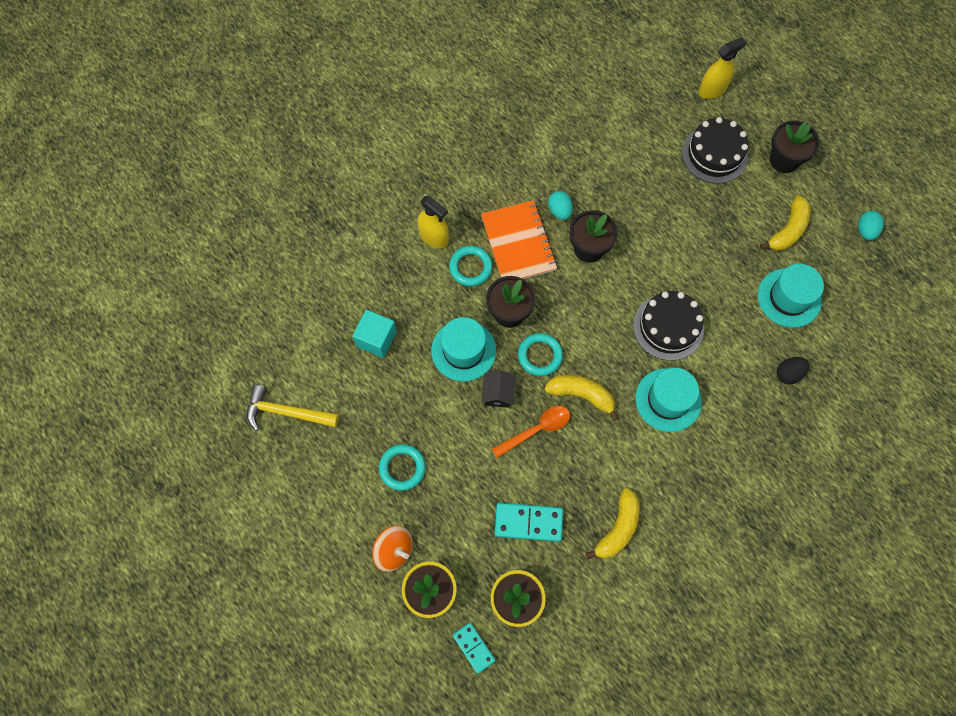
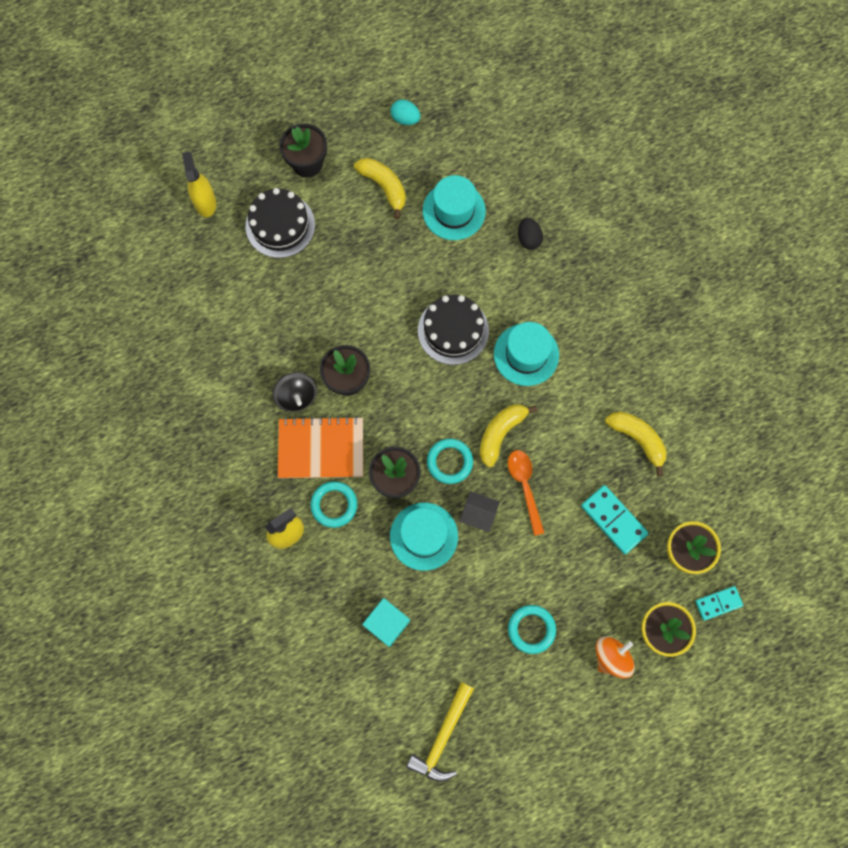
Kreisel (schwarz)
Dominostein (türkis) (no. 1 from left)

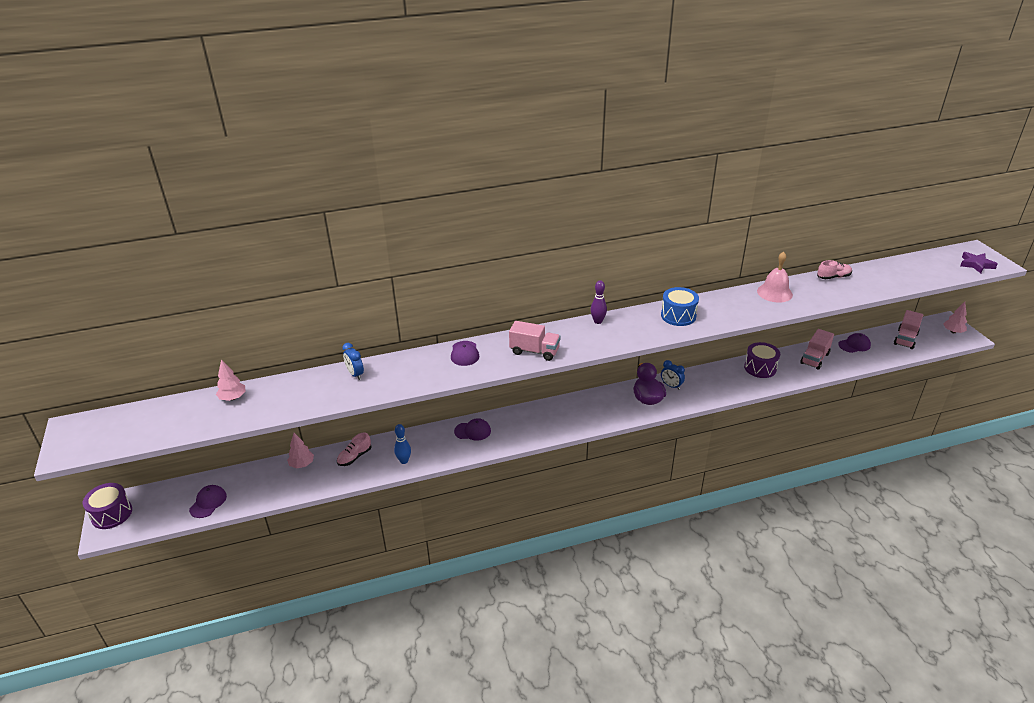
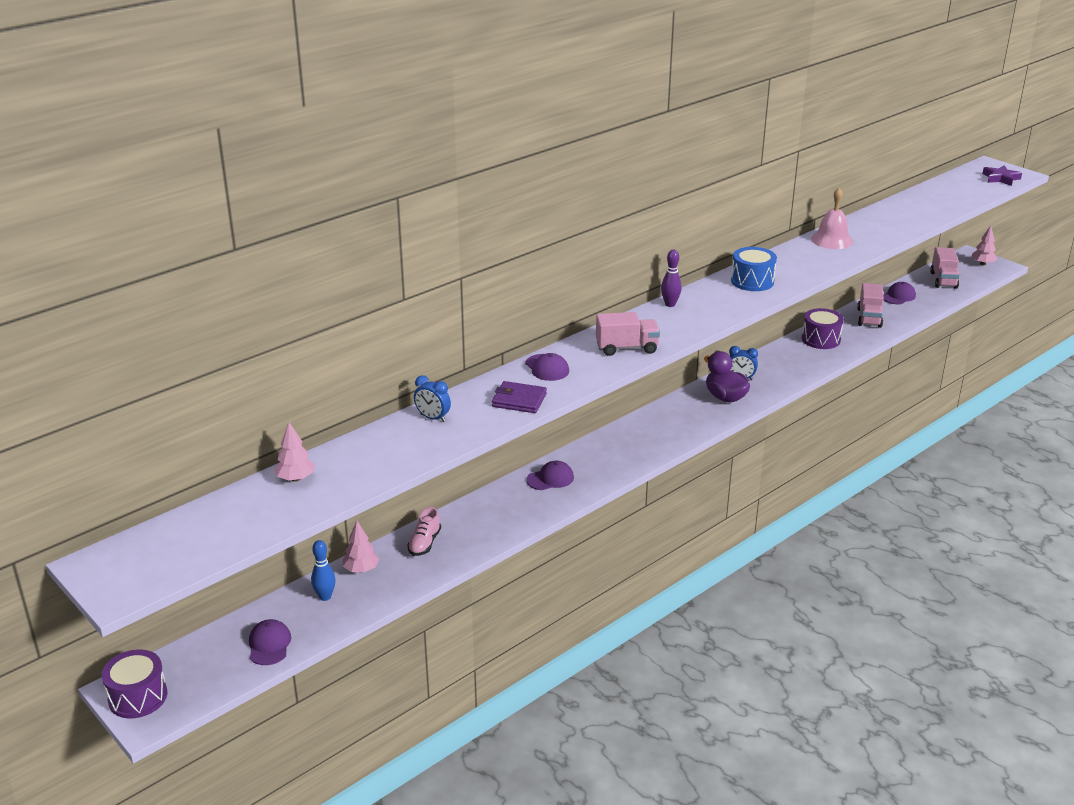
Schuh (rosa) (no. 2 from left in the first image)
Bowlingkegel (blau)
Geldbörse (lila)

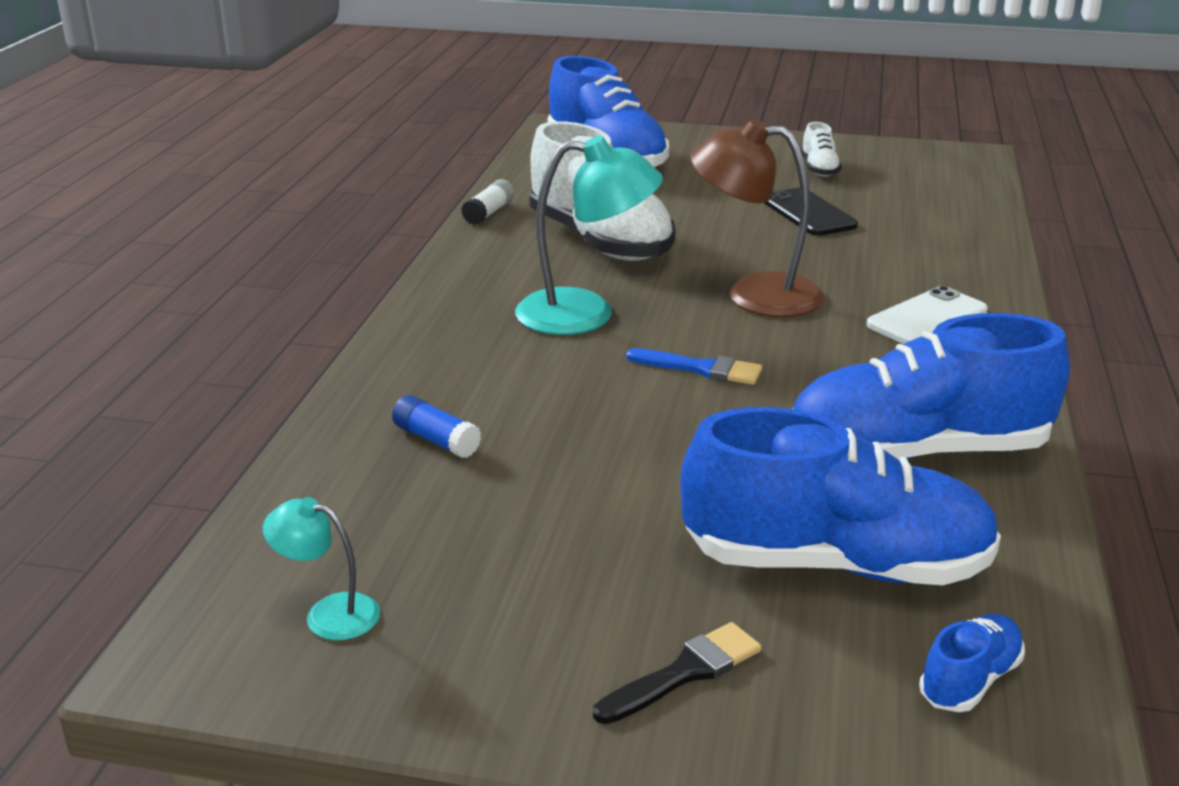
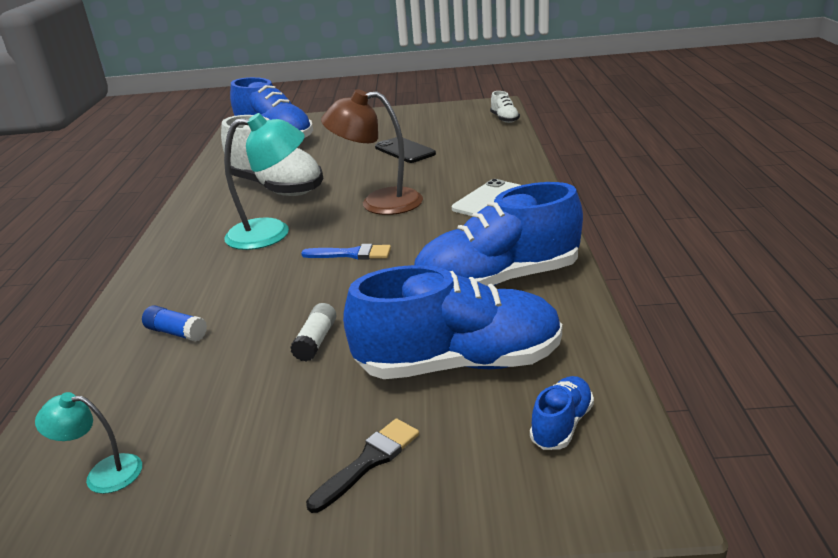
Schuh (weiß) (no. 2 from left)
Klebestift (weiß)

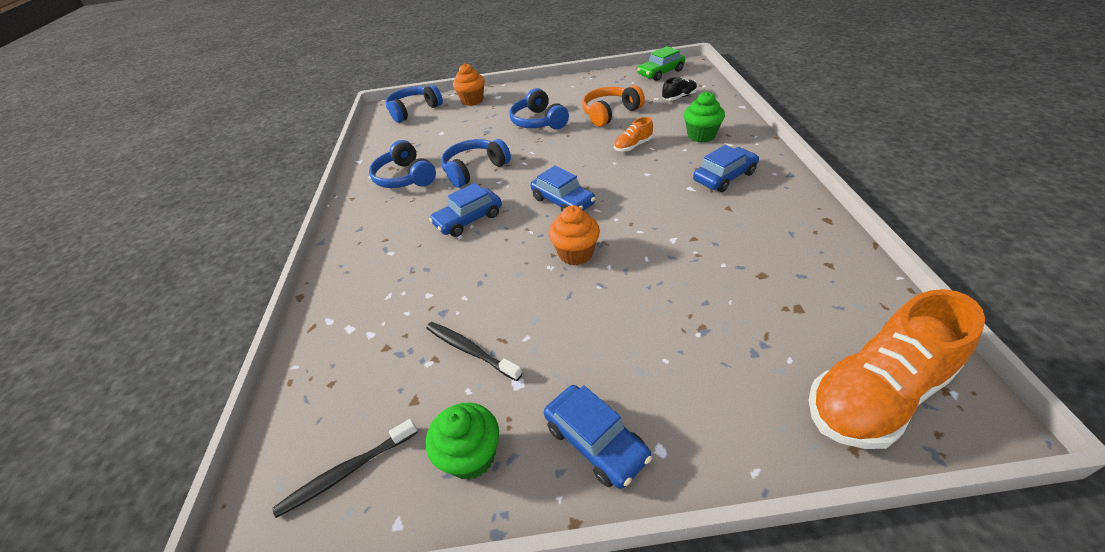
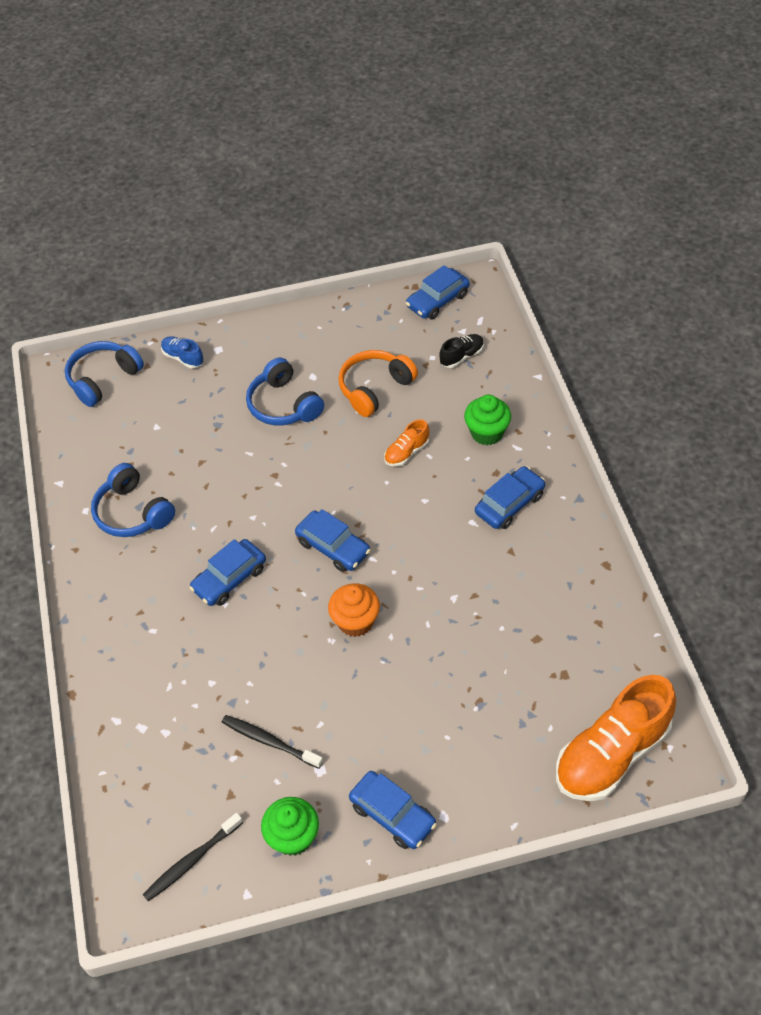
Auto (blau) (no. 4 from left)
Schuh (blau)
Kopfhörer (blau) (no. 3 from left in the first image)

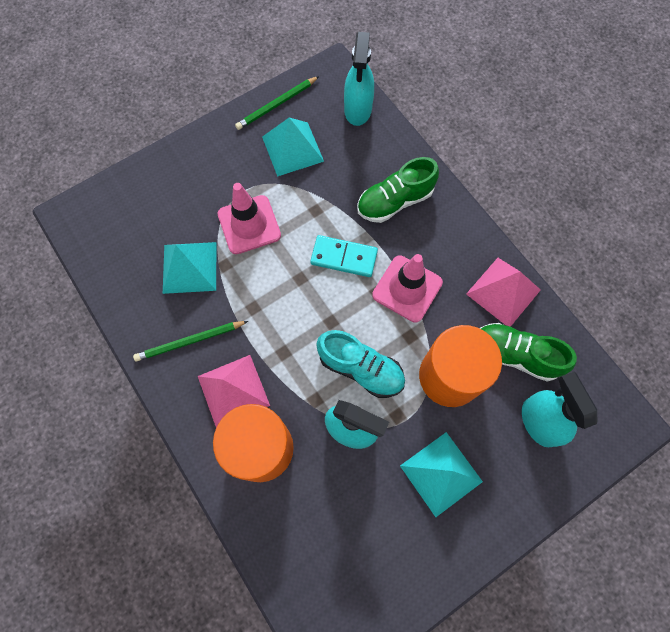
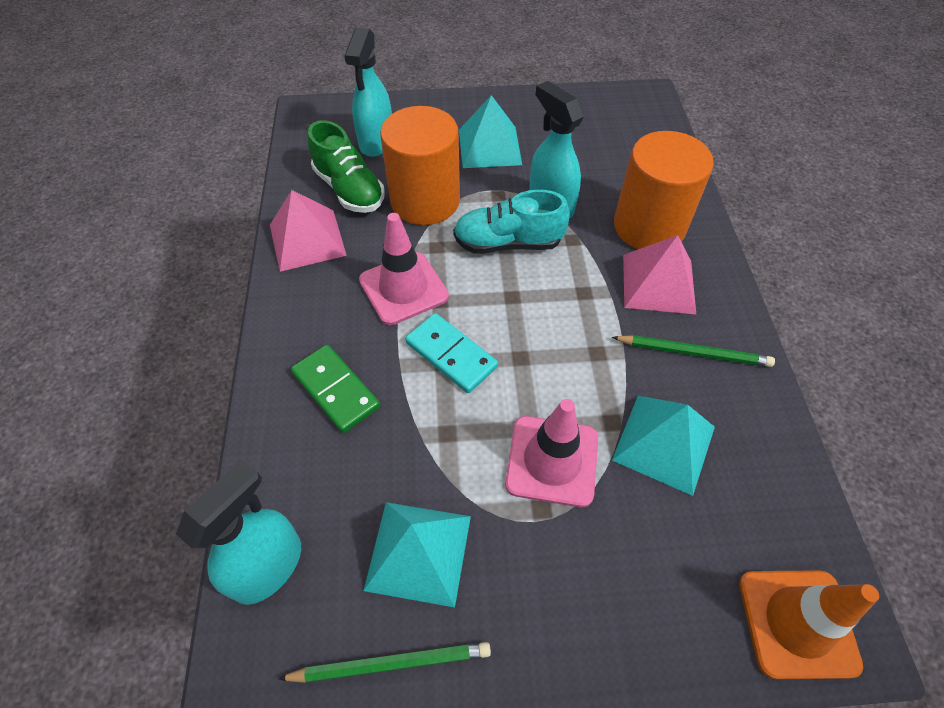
Dominostein (grün)
Schuh (türkis)
Leitkegel (orange)

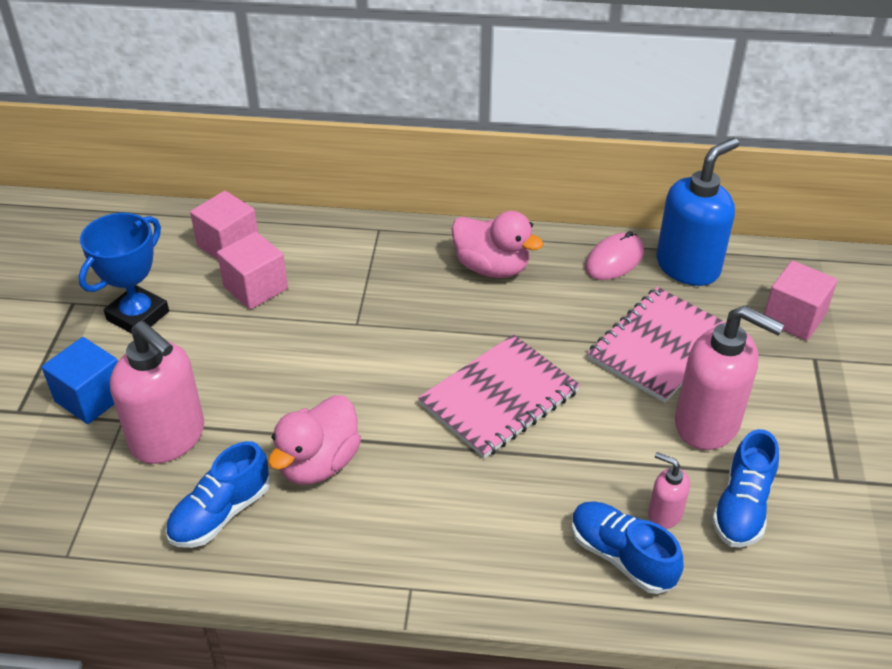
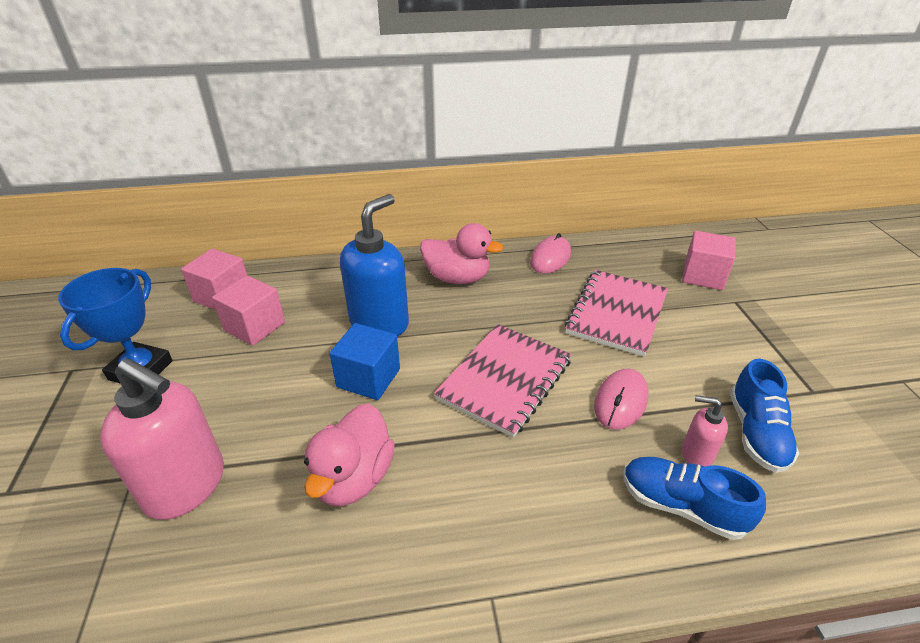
Seifenspender (blau)
Seifenspender (rosa) (no. 3 from left in the first image)
Kubus (blau)
Schuh (blau) (no. 1 from left in the first image)
Computermaus (rosa) (no. 2 from left)

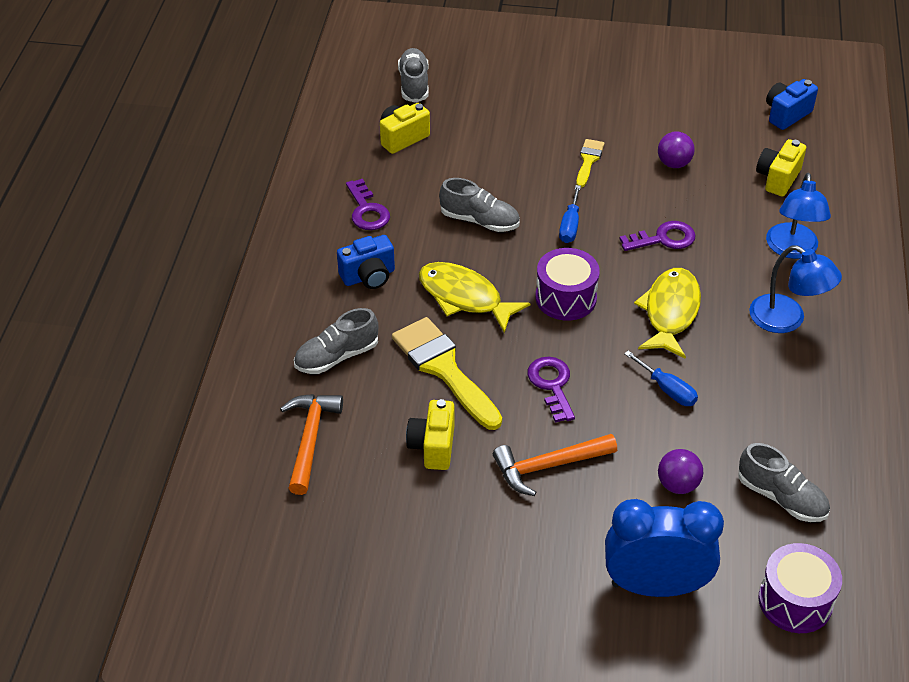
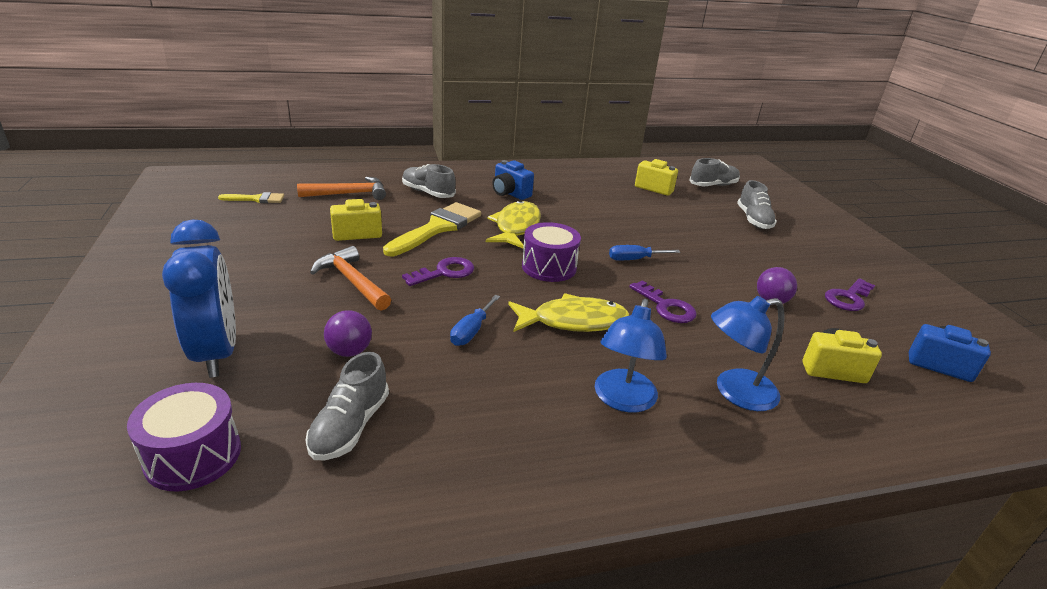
Pinsel (gelb) (no. 1 from left)
Schuh (grau) (no. 4 from left)
Schlüssel (lila) (no. 3 from left)

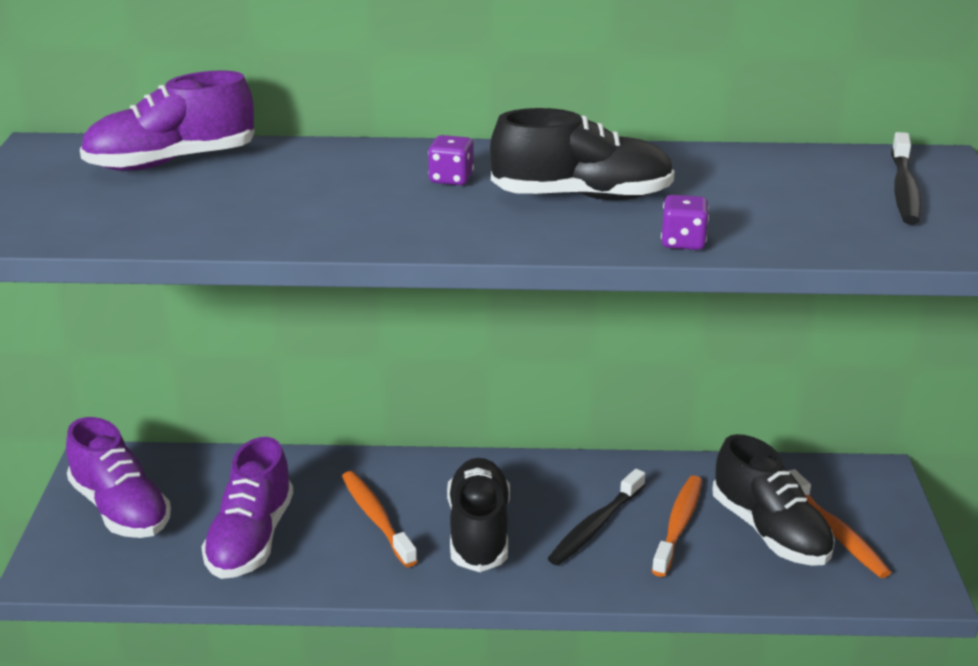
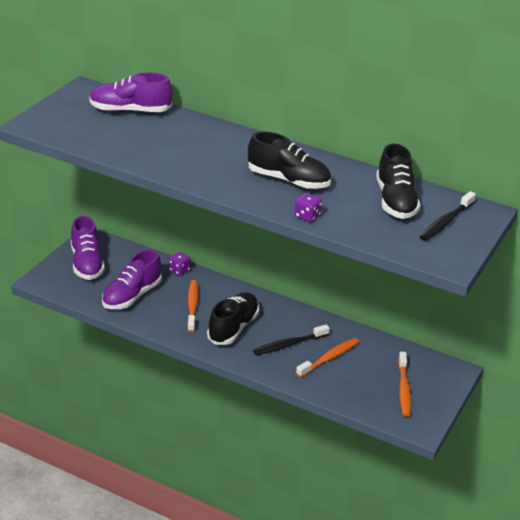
Spielwürfel (lila) (no. 1 from left)
Schuh (schwarz) (no. 3 from left)

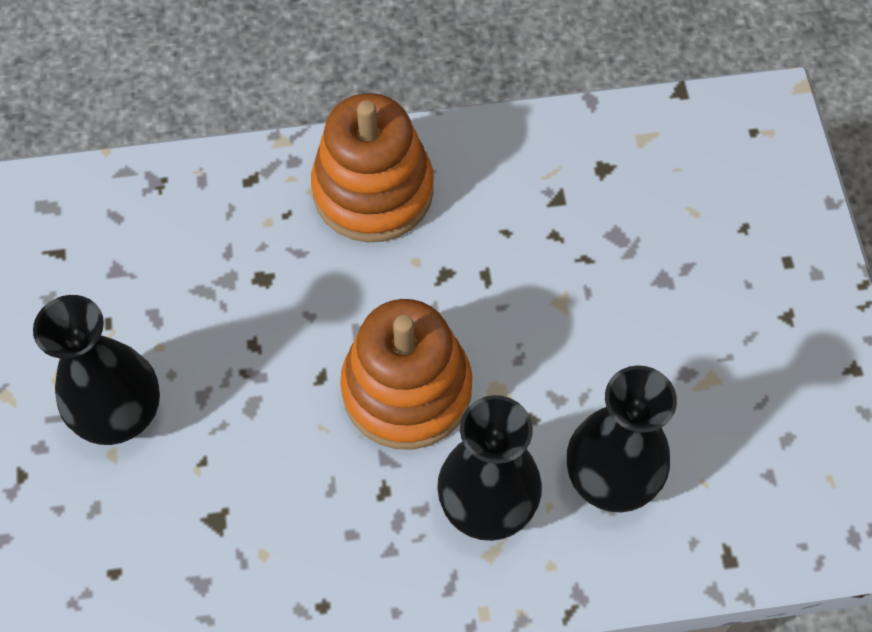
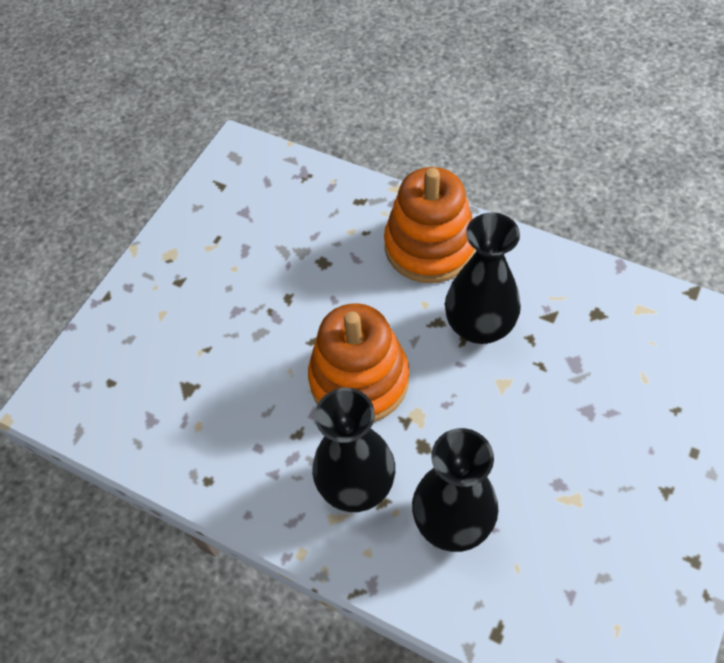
Vase (schwarz) (no. 3 from left)

